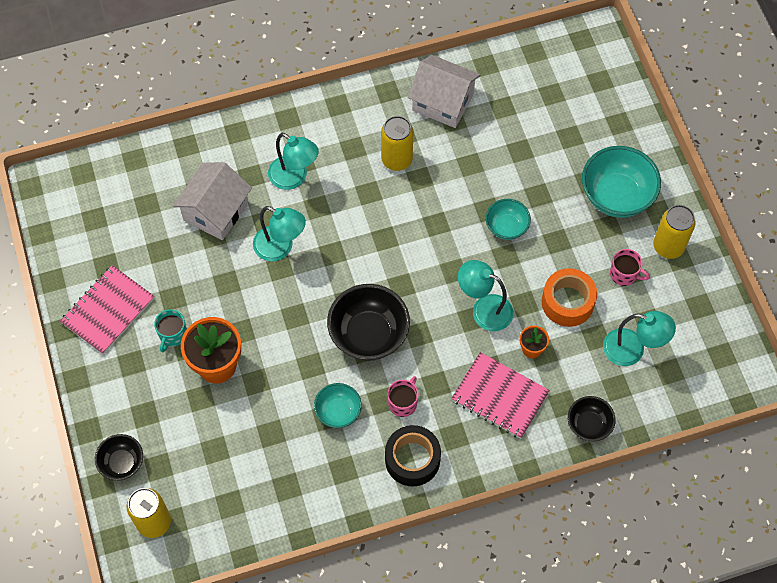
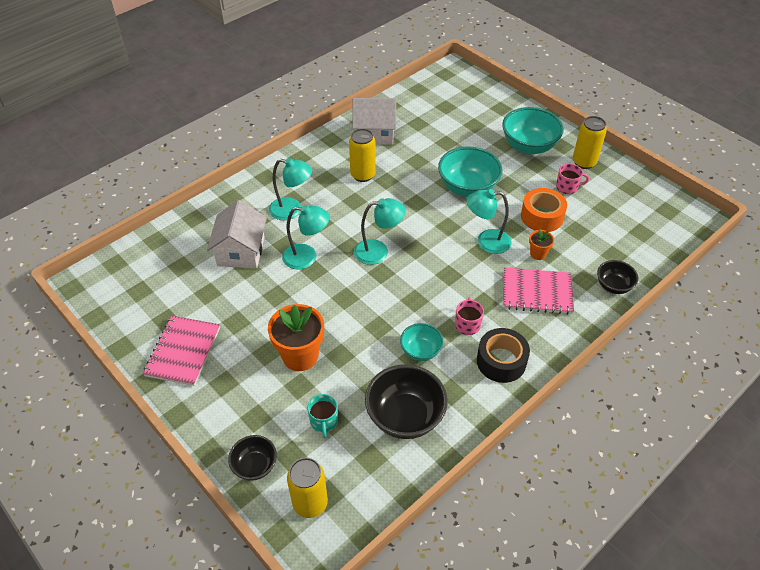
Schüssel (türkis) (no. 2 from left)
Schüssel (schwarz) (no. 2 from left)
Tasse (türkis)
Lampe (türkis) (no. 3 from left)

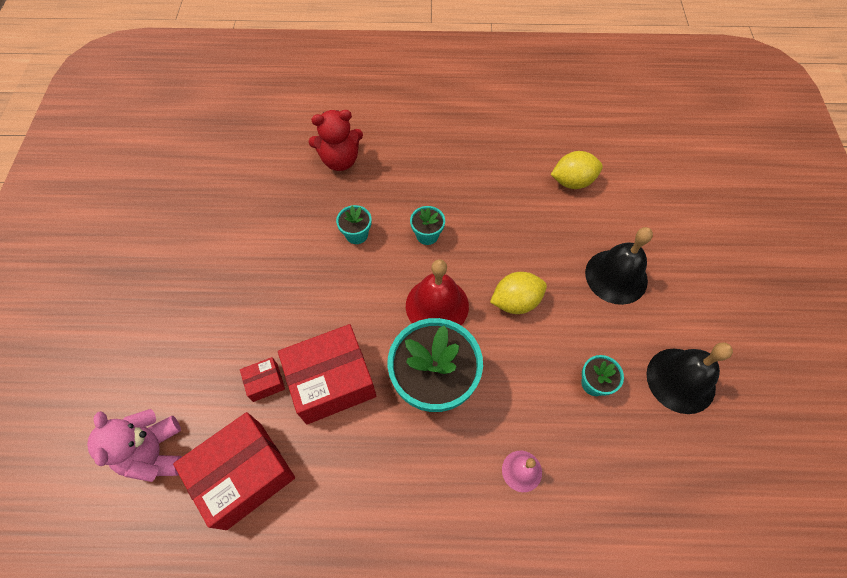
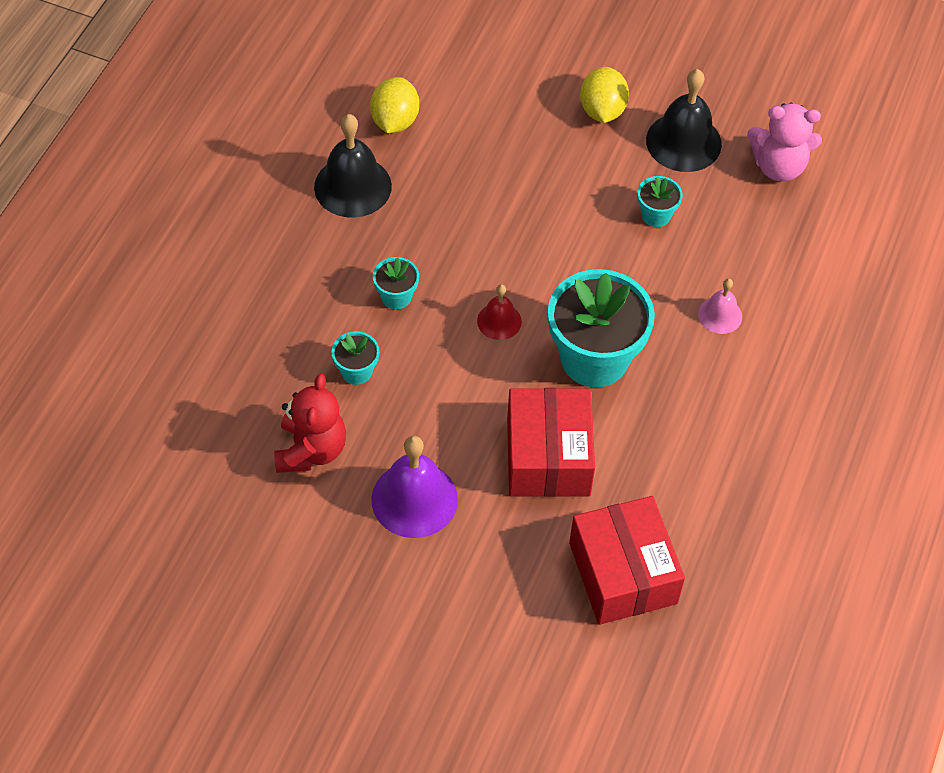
Teddybär (rot)
Glocke (schwarz) (no. 1 from left)
Glocke (rot)
Zitrone (gelb) (no. 2 from left)
Schachtel (rot) (no. 2 from left in the first image)
Teddybär (rosa)
Glocke (lila)

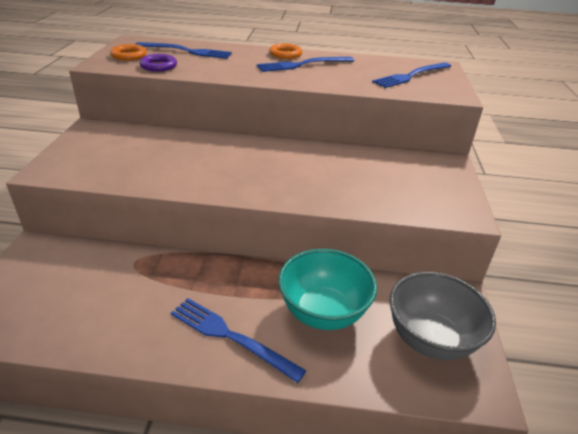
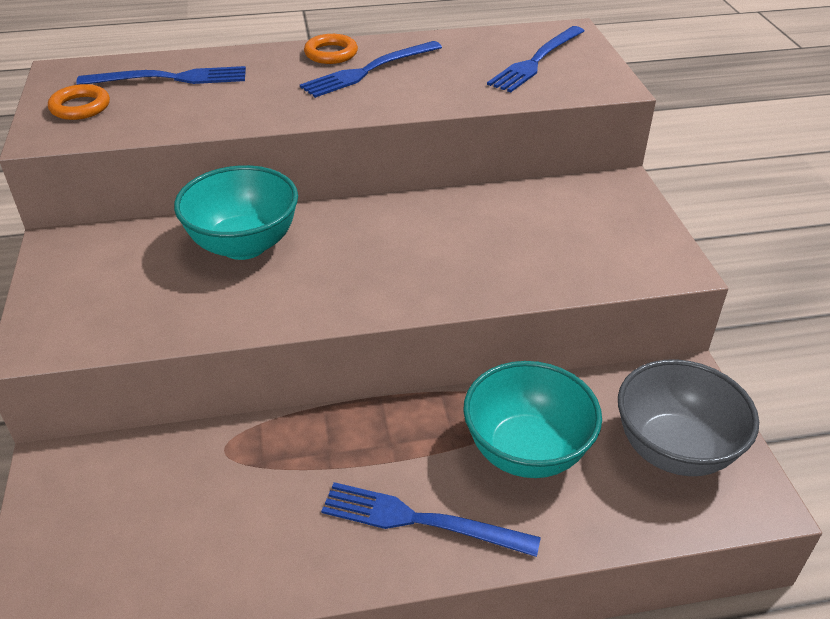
Ring (lila)
Schüssel (türkis) (no. 1 from left)

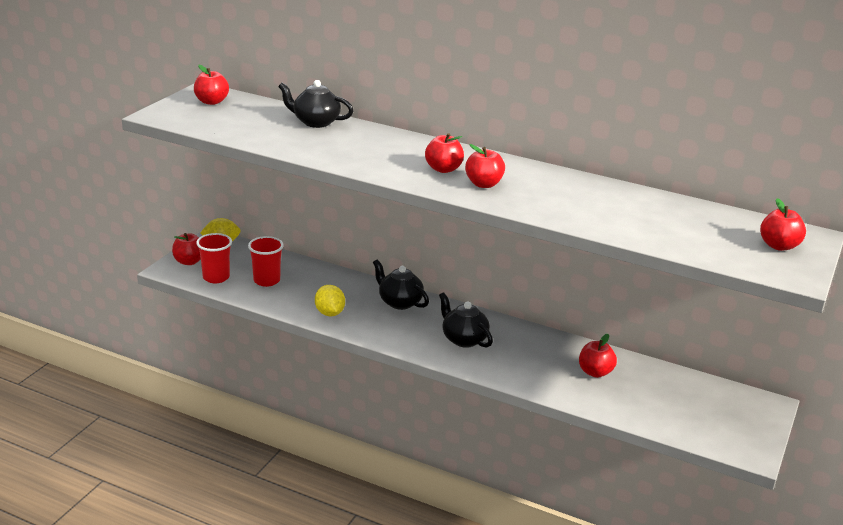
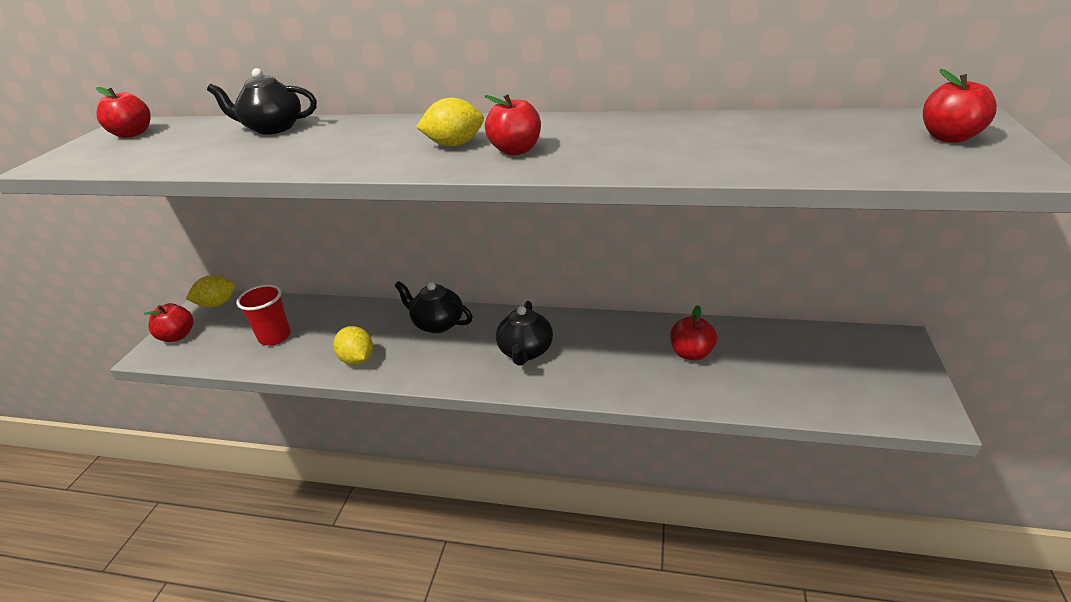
Zitrone (gelb) (no. 3 from left)
Becher (rot) (no. 1 from left in the first image)
Teekanne (schwarz) (no. 3 from left)

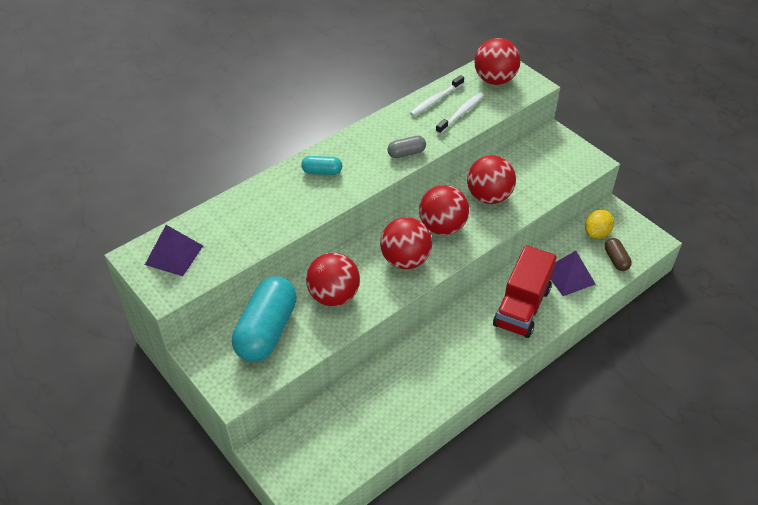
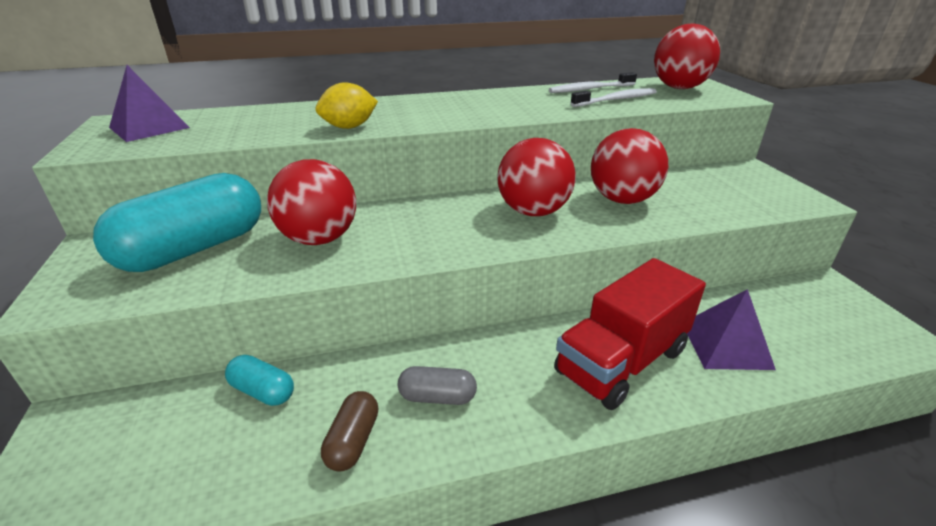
Kapsel (grau)
Kapsel (türkis) (no. 2 from left)
Zitrone (gelb)
Ball (rot) (no. 2 from left in the first image)
Kapsel (braun)

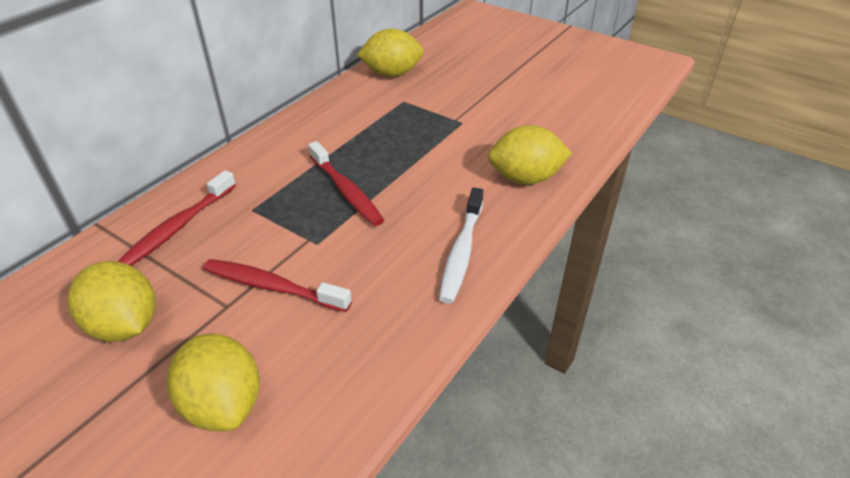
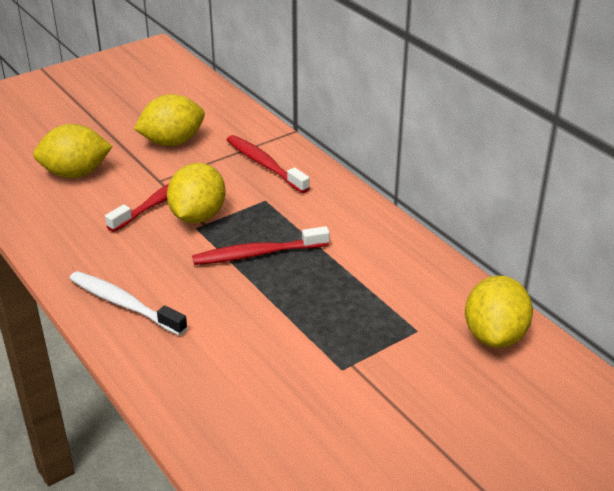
Zitrone (gelb) (no. 3 from left)

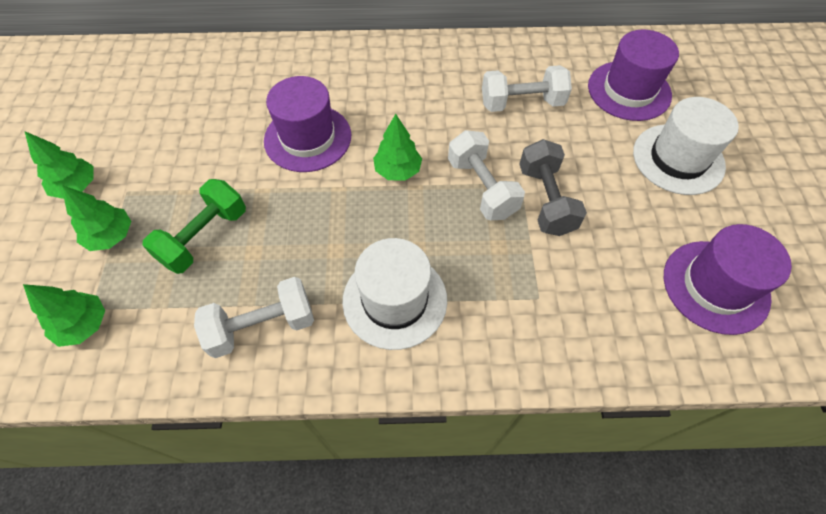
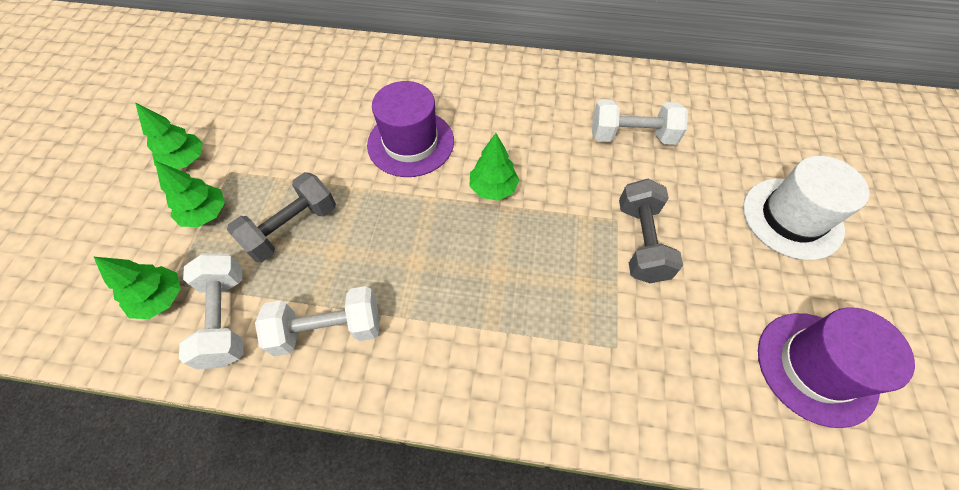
Hut (lila) (no. 2 from left in the first image)
Hantel (weiß) (no. 1 from left)
Hantel (grau) (no. 1 from left)
Hut (weiß) (no. 1 from left in the first image)

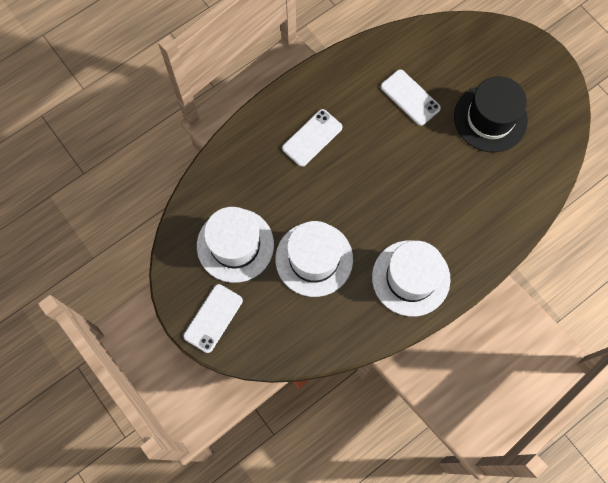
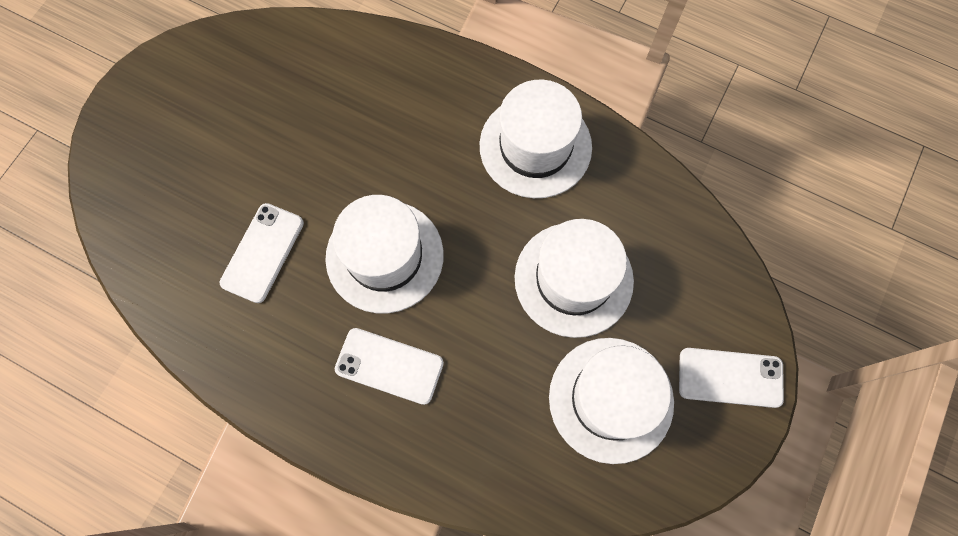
Hut (schwarz)
Hut (weiß) (no. 1 from left)

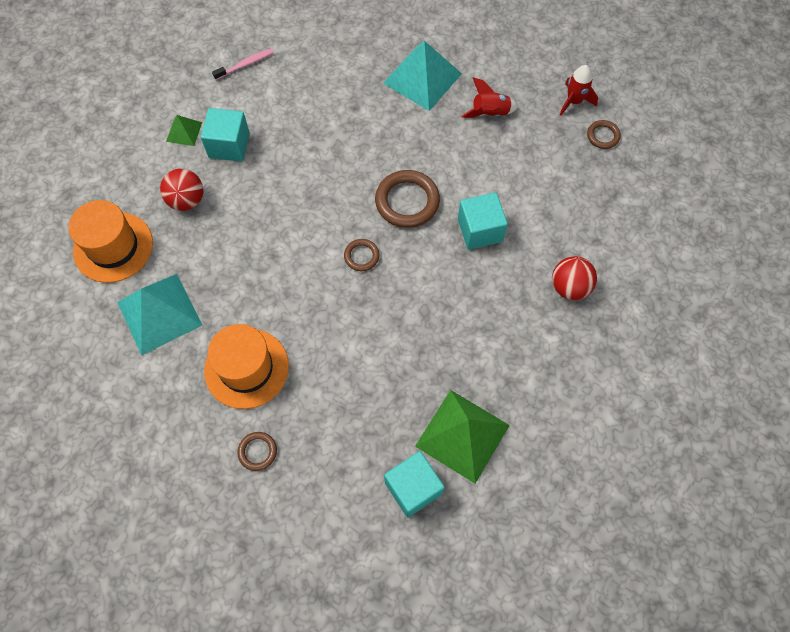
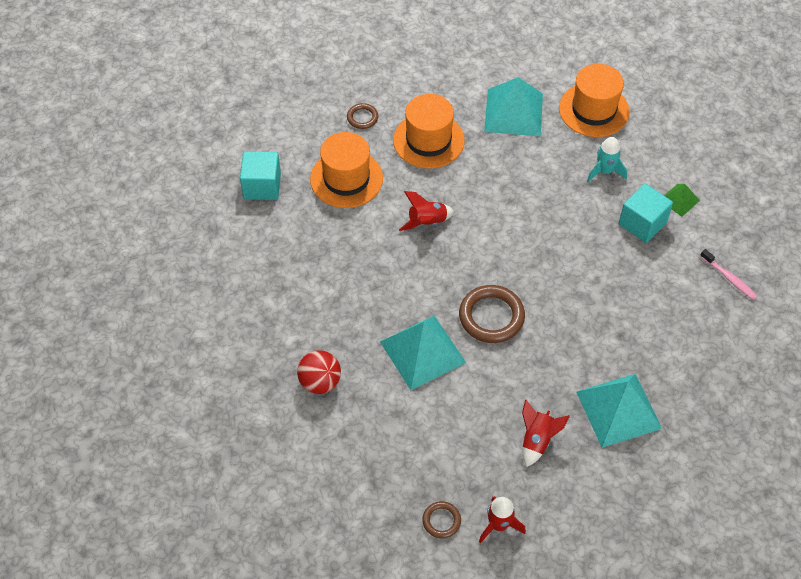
Zahnbürste (rosa)
Rakete (türkis)
Pyramide (türkis) (no. 1 from left)
Ring (braun) (no. 2 from left in the first image)
Pyramide (grün) (no. 2 from left in the first image)
Hut (orange) (no. 1 from left)
Rakete (rot) (no. 1 from left)

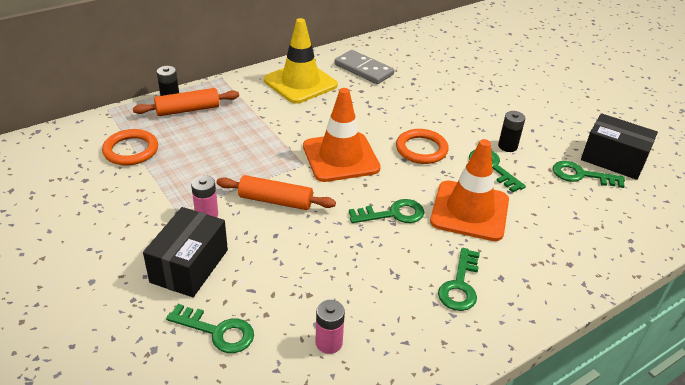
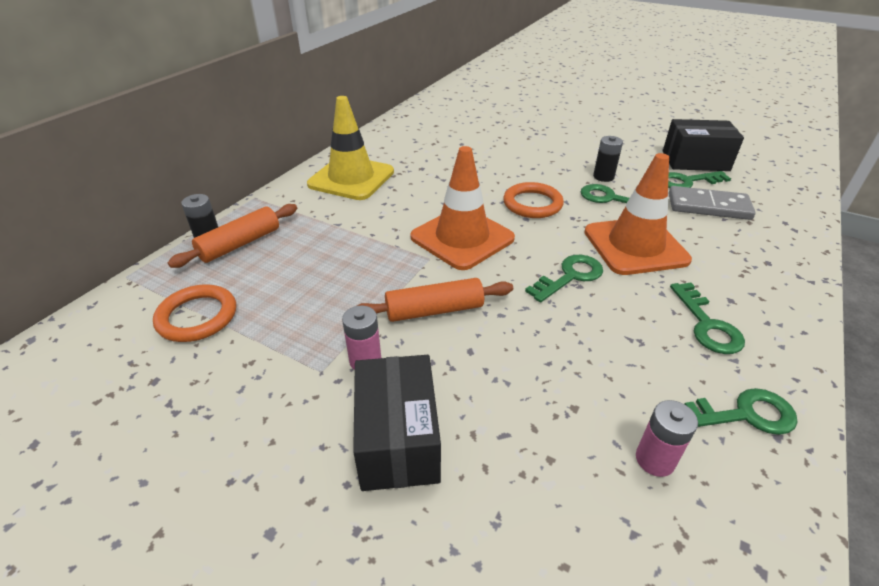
Dominostein (grau)
Schlüssel (grün) (no. 5 from left)

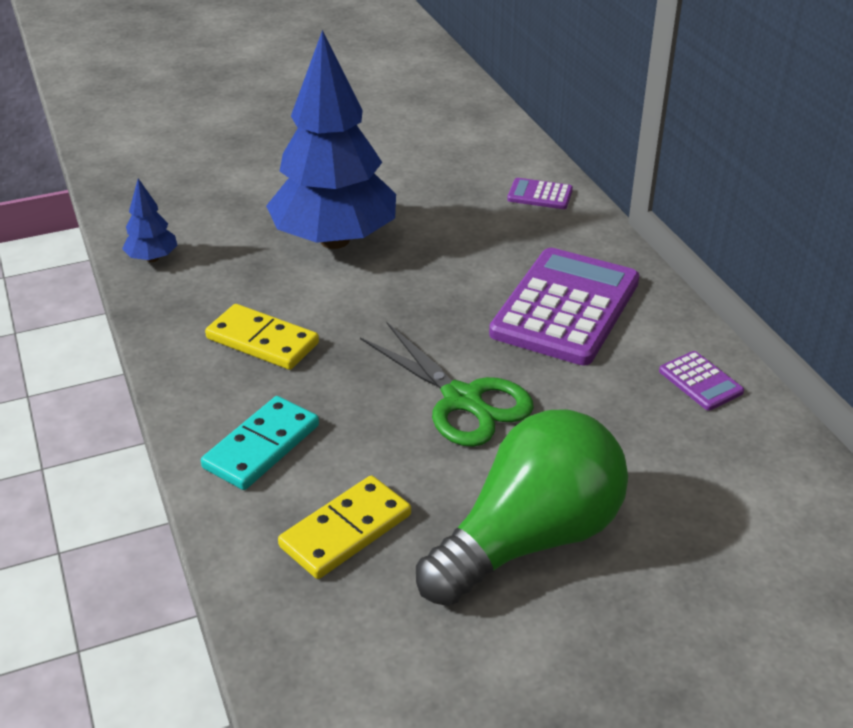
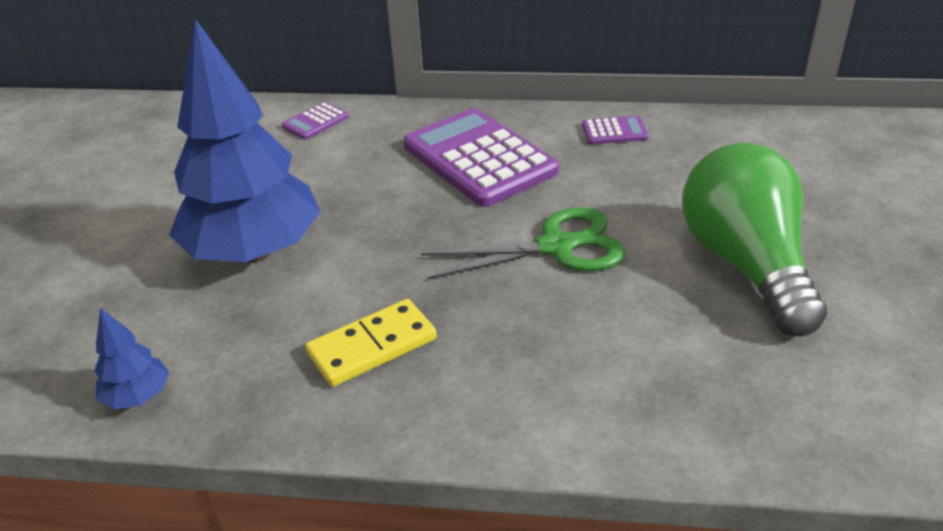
Dominostein (türkis)
Dominostein (gelb) (no. 2 from left in the first image)

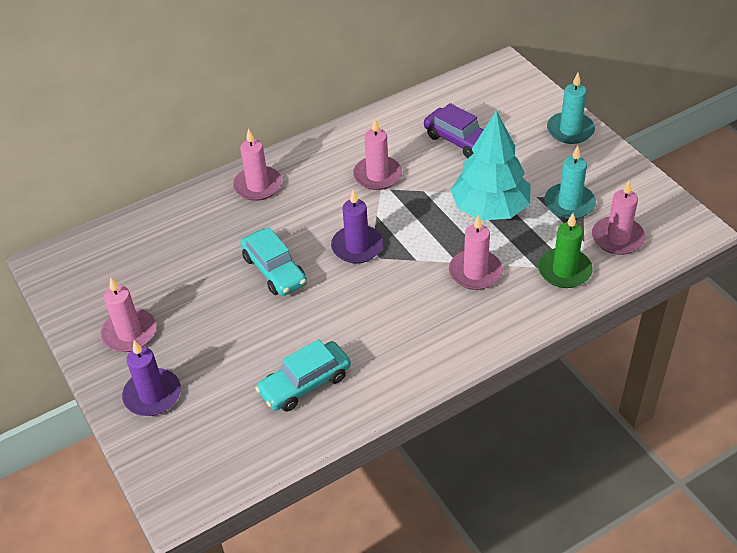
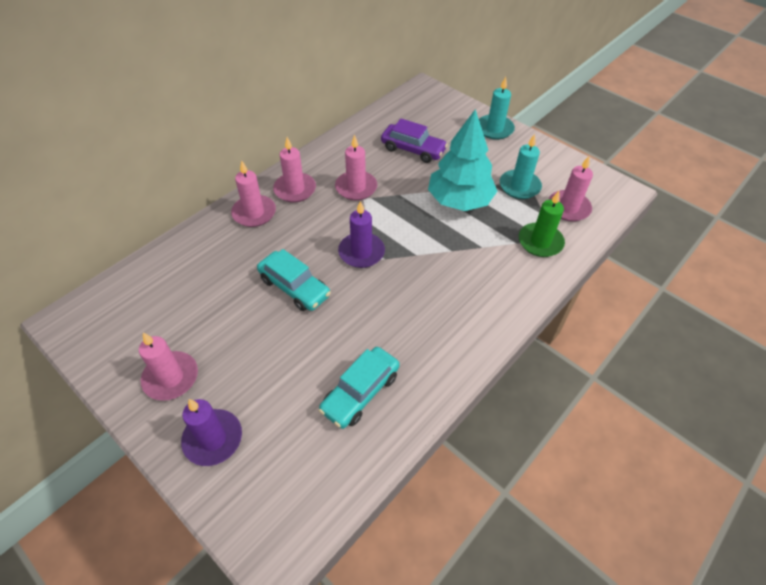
Kerze (rosa) (no. 3 from left)

